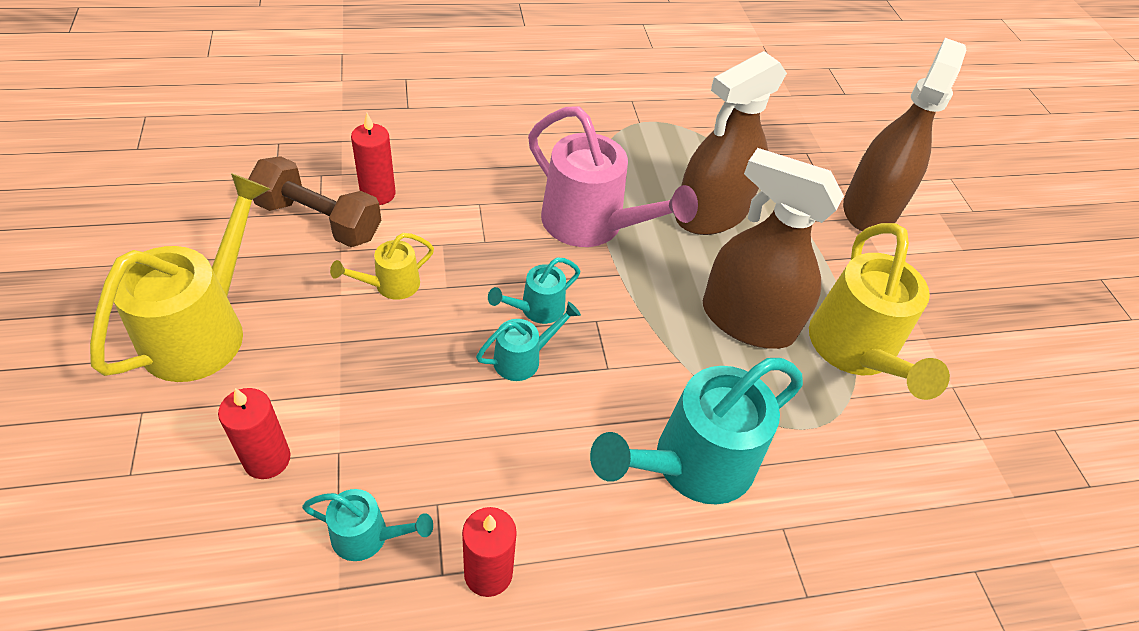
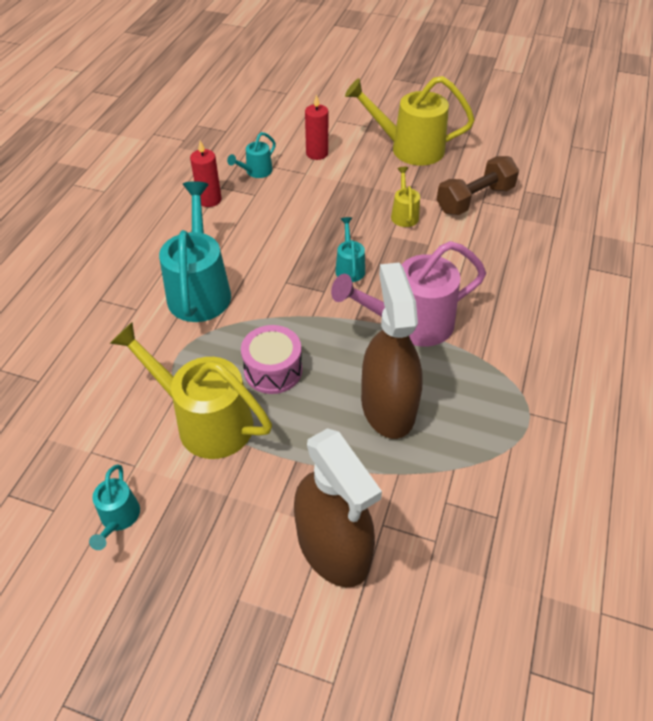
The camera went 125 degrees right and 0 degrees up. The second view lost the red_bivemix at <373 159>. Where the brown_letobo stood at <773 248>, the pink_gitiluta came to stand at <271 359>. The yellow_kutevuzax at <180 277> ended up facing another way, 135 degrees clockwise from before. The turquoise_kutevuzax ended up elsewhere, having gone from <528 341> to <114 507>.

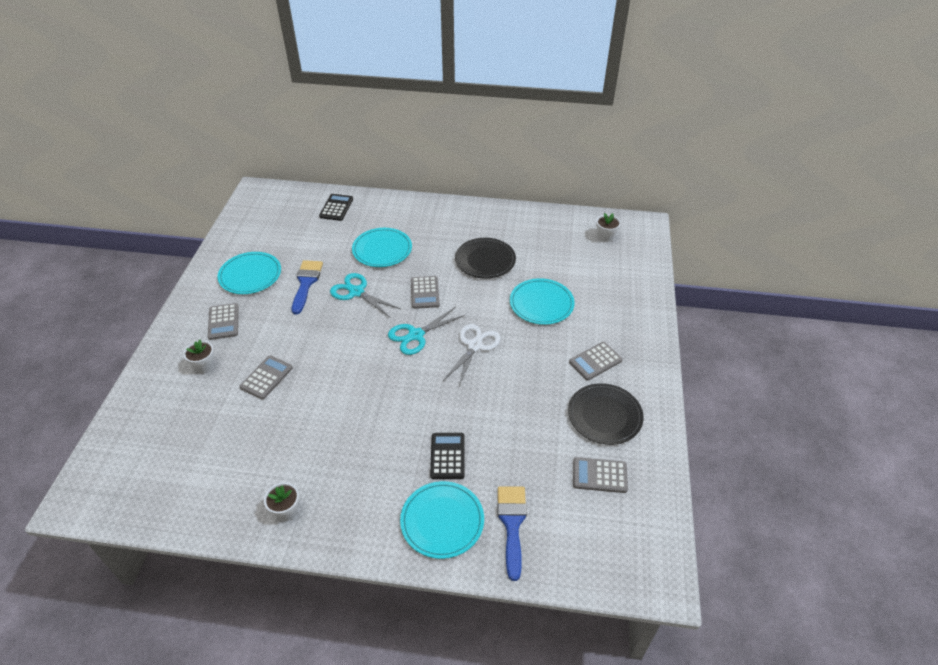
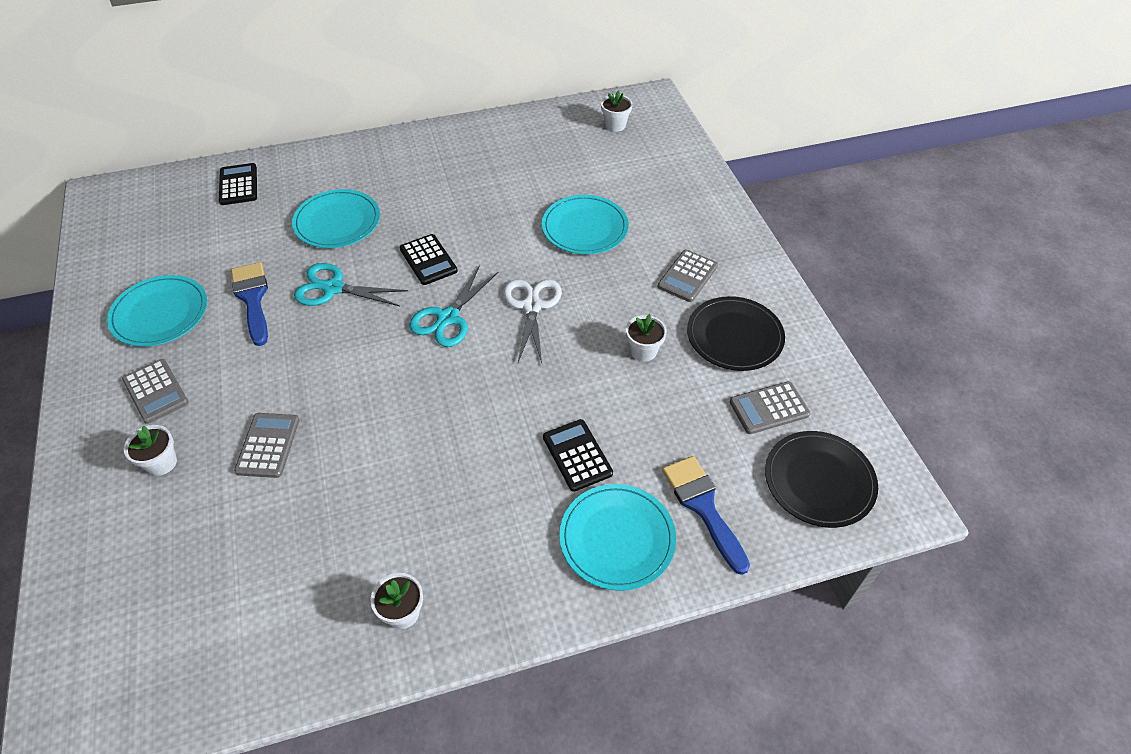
The camera went 25 degrees left and 5 degrees up. The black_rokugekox ended up elsewhere, having gone from <485 258> to <821 479>. What was the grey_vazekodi at <425 292> turned into the black_vazekodi at <429 259>. The second view gained the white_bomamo at <646 338>.

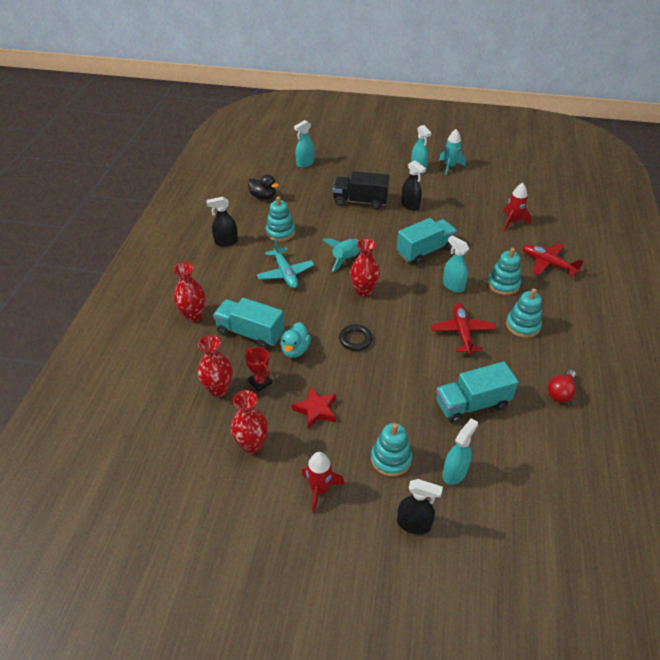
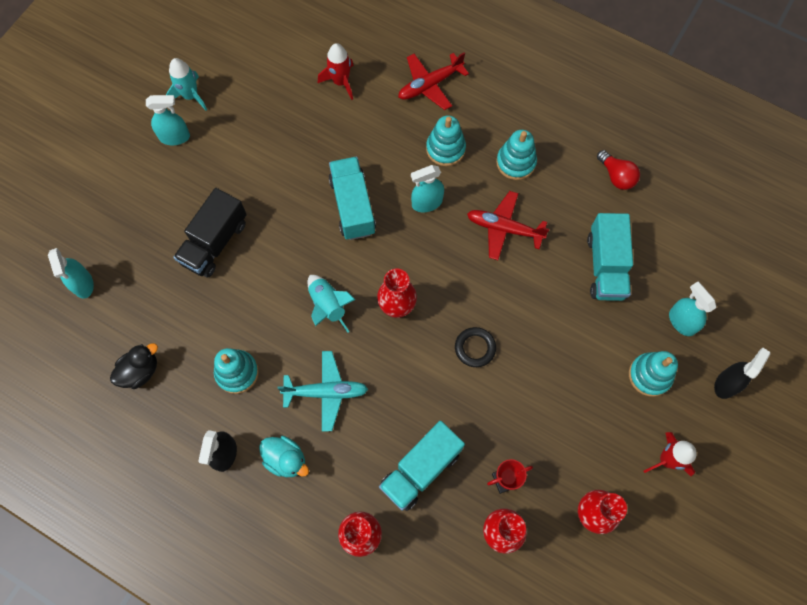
The camera went 70 degrees left and 25 degrees up. The second view lost the black_letobo at <413 185>. The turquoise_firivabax ended up elsewhere, having gone from <295 340> to <284 456>. The second view lost the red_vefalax at <314 408>.

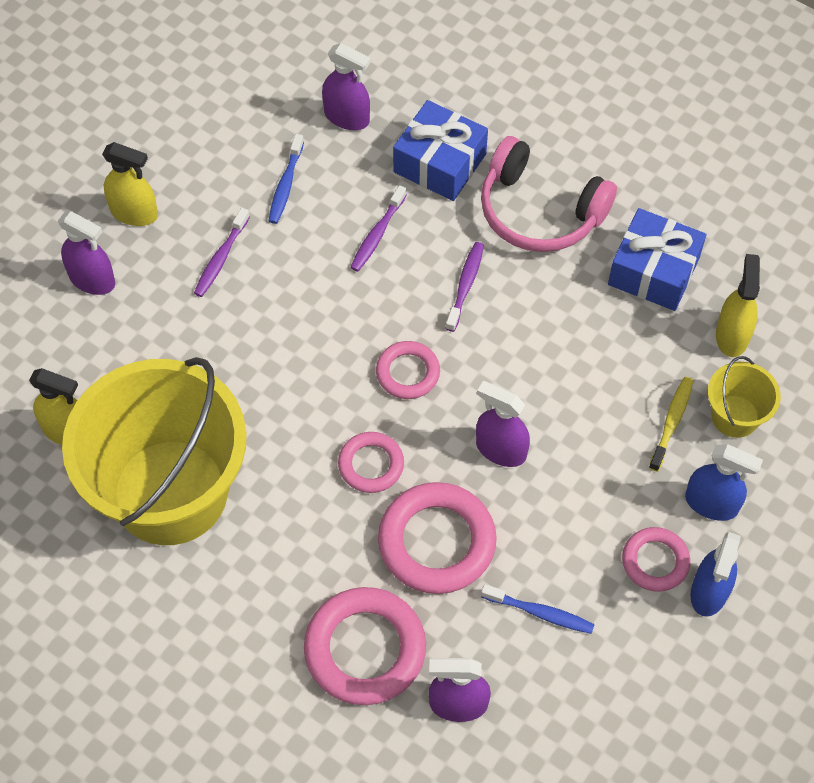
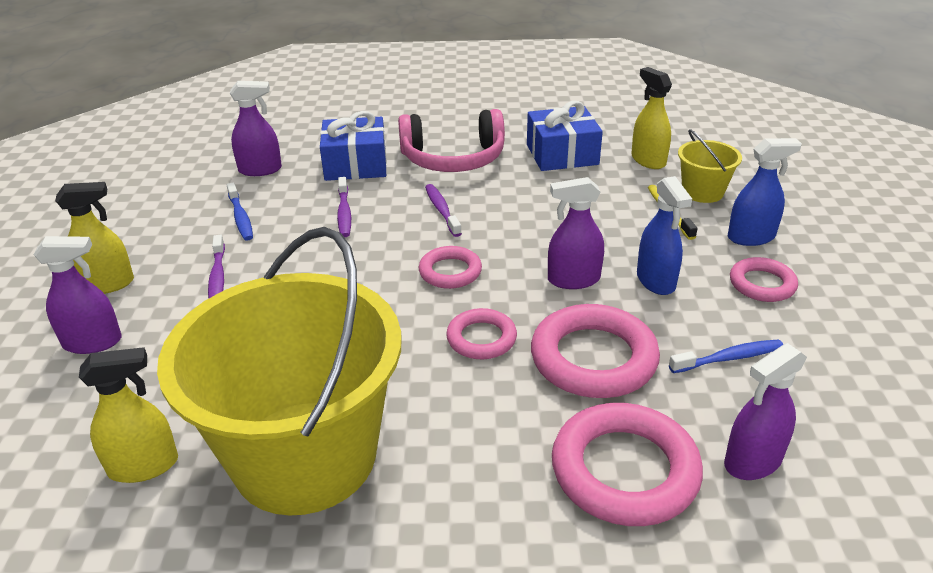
The camera went 35 degrees left and 25 degrees down. The blue_letobo ended up elsewhere, having gone from <715 574> to <664 235>.

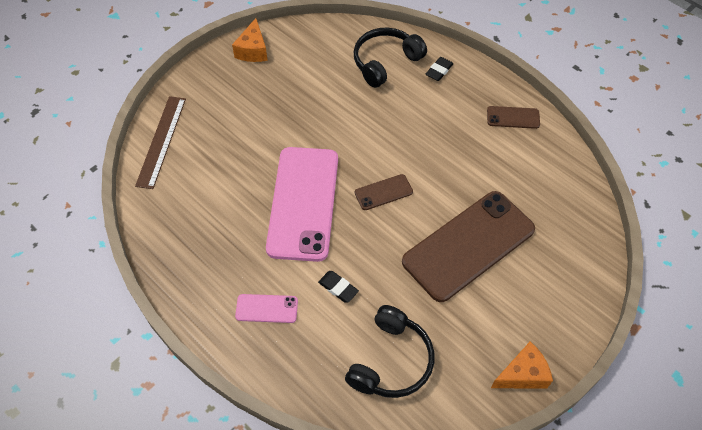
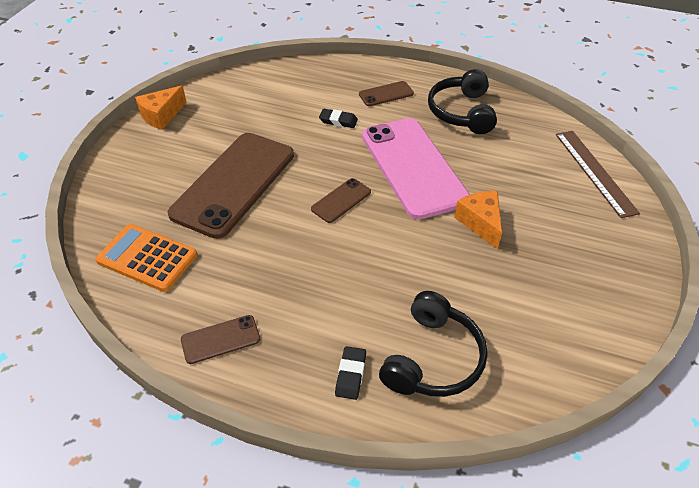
The camera went 155 degrees right and 10 degrees down. The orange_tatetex ended up elsewhere, having gone from <250 40> to <478 220>. What was the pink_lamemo at <266 308> turned into the brown_lamemo at <386 93>. The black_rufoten ended up elsewhere, having gone from <389 351> to <462 101>. The second view gained the orange_vazekodi at <146 258>.

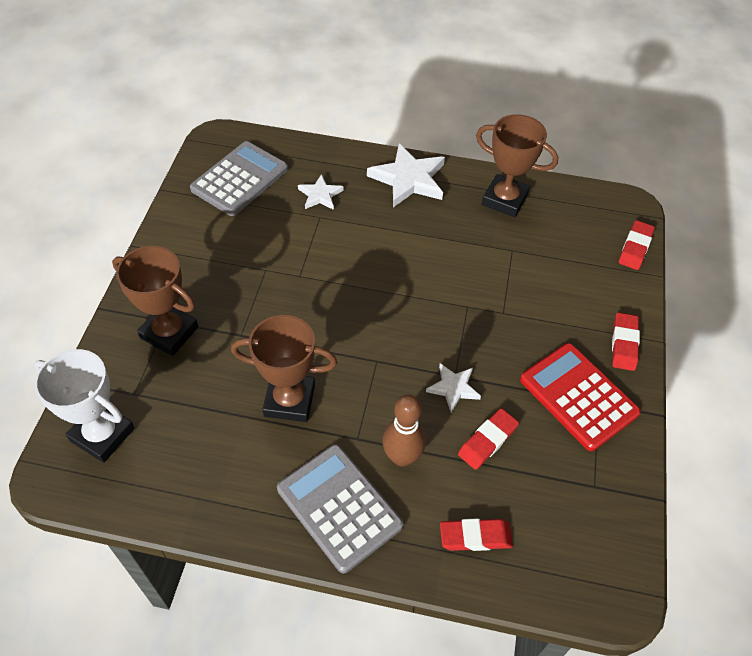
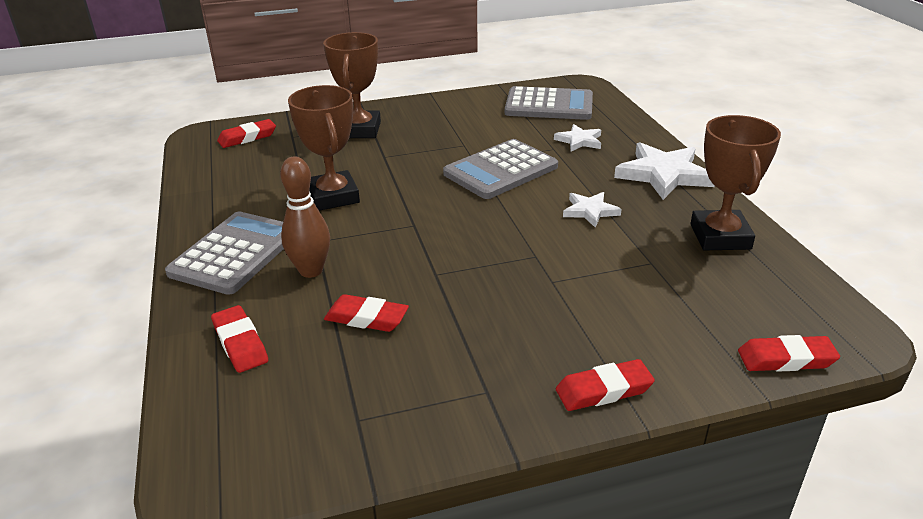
The camera went 65 degrees right and 20 degrees down. The second view lost the red_vazekodi at <580 397>. Where the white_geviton stood at <84 406>, the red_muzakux came to stand at <246 133>. The white_vefalax ended up elsewhere, having gone from <453 388> to <592 210>. The second view gained the grey_vazekodi at <500 169>.

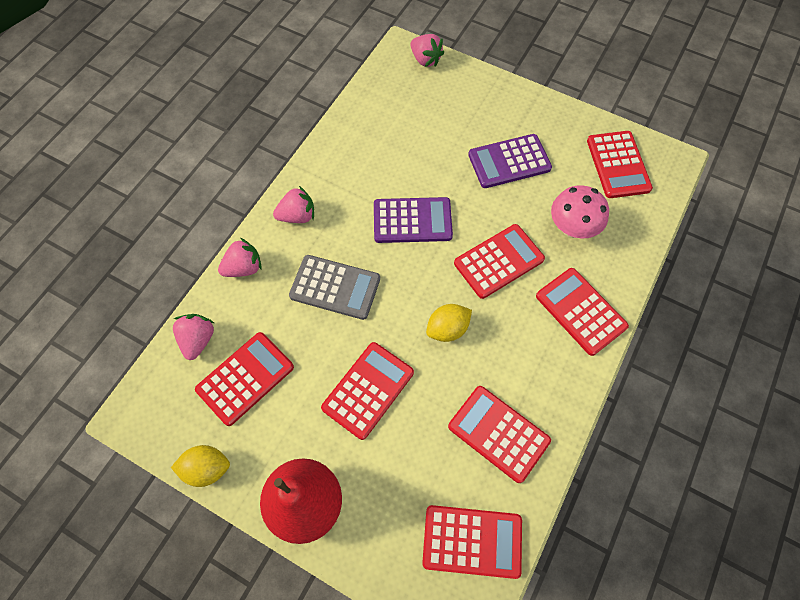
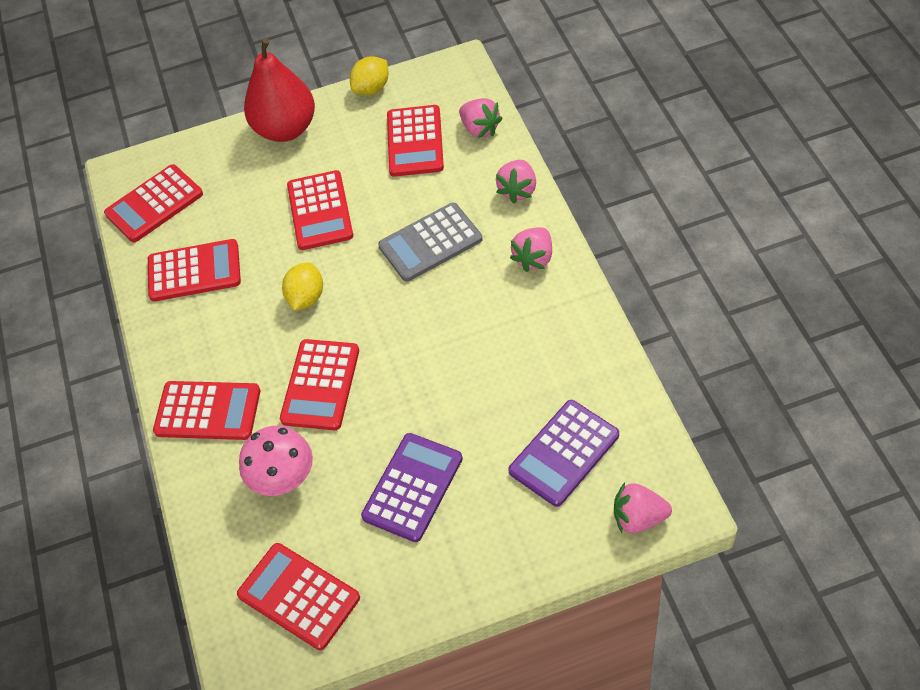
The camera went 140 degrees right and 10 degrees down. The purple_vazekodi ended up elsewhere, having gone from <413 220> to <563 453>.

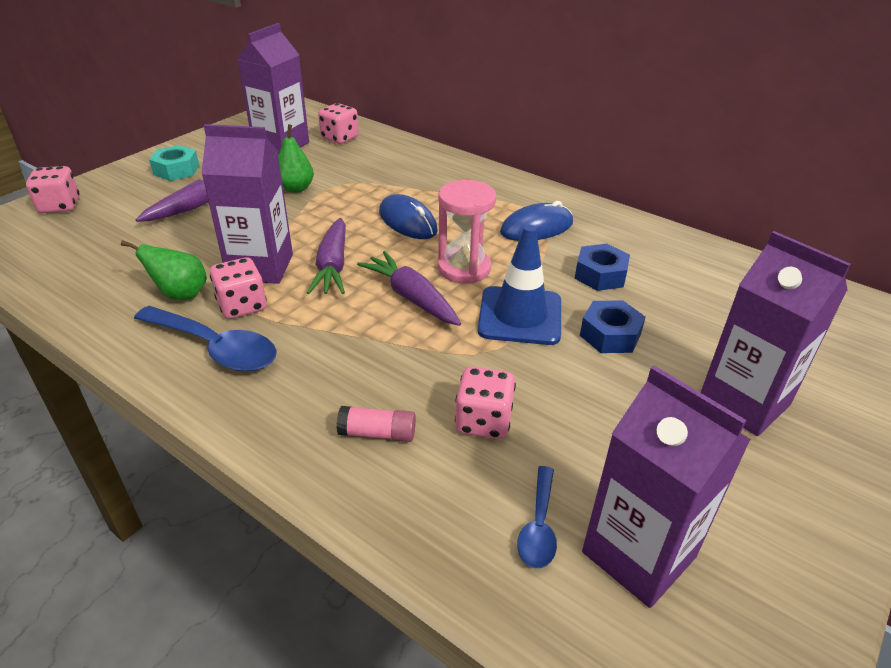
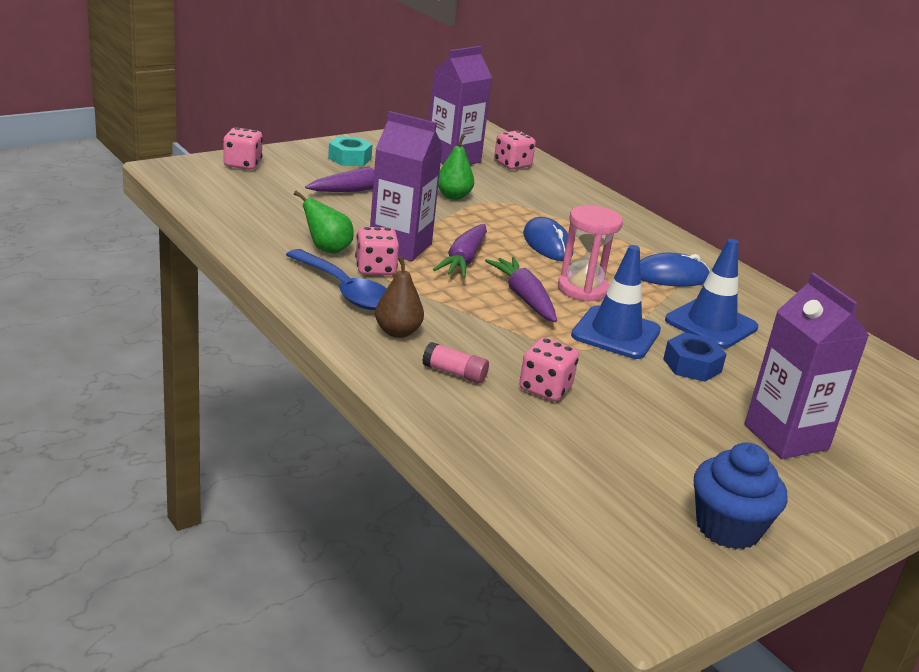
The camera went 15 degrees right and 10 degrees down. Where the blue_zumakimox stood at <602 267>, the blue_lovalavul came to stand at <711 294>. The second view lost the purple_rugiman at <666 486>. The second view lost the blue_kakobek at <537 517>. The second view gained the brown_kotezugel at <399 297>. The second view gained the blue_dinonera at <740 495>.

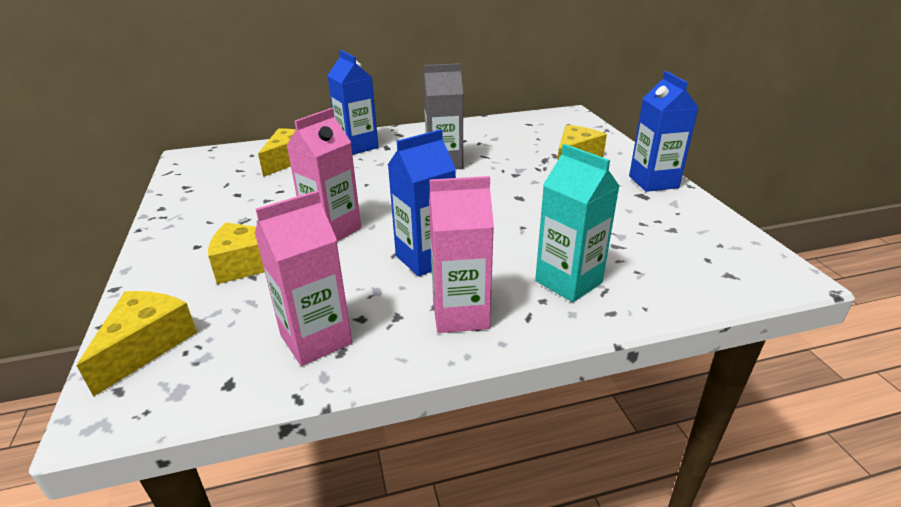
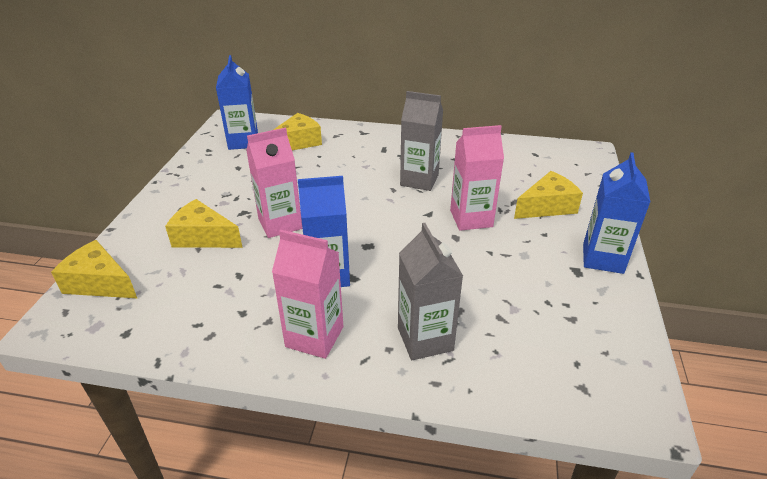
The camera went 25 degrees right and 5 degrees up. The blue_rugiman ended up elsewhere, having gone from <352 102> to <237 102>. What was the turquoise_rugiman at <577 223> turned into the grey_rugiman at <430 291>. The pink_rugiman ended up elsewhere, having gone from <303 278> to <477 178>. The yellow_tatetex at <136 344> ended up facing another way, 105 degrees counterclockwise from before.

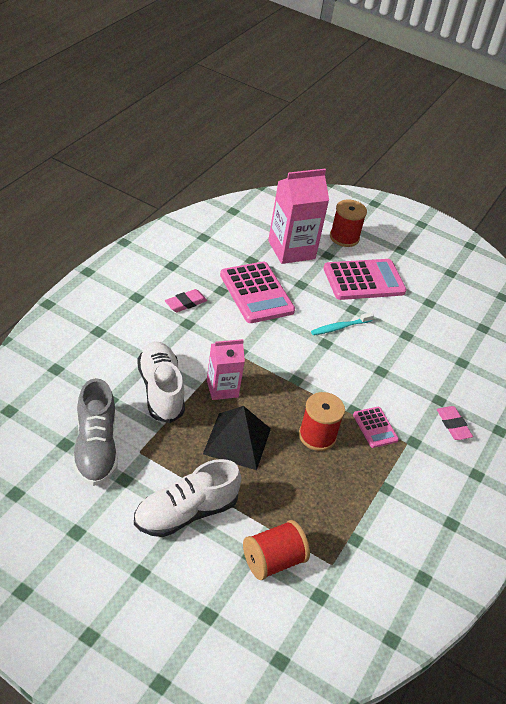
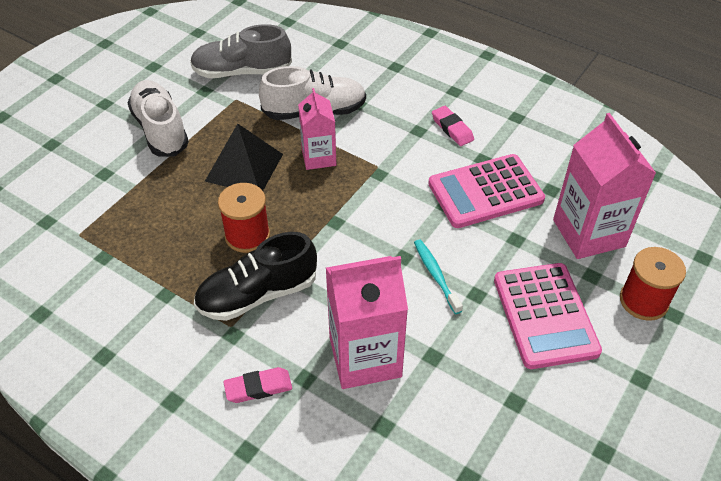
The camera went 100 degrees right and 5 degrees up. Where the pink_vazekodi stood at <376 427>, the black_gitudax came to stand at <255 276>. The second view lost the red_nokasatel at <276 550>. The second view gained the pink_rugiman at <367 322>.

